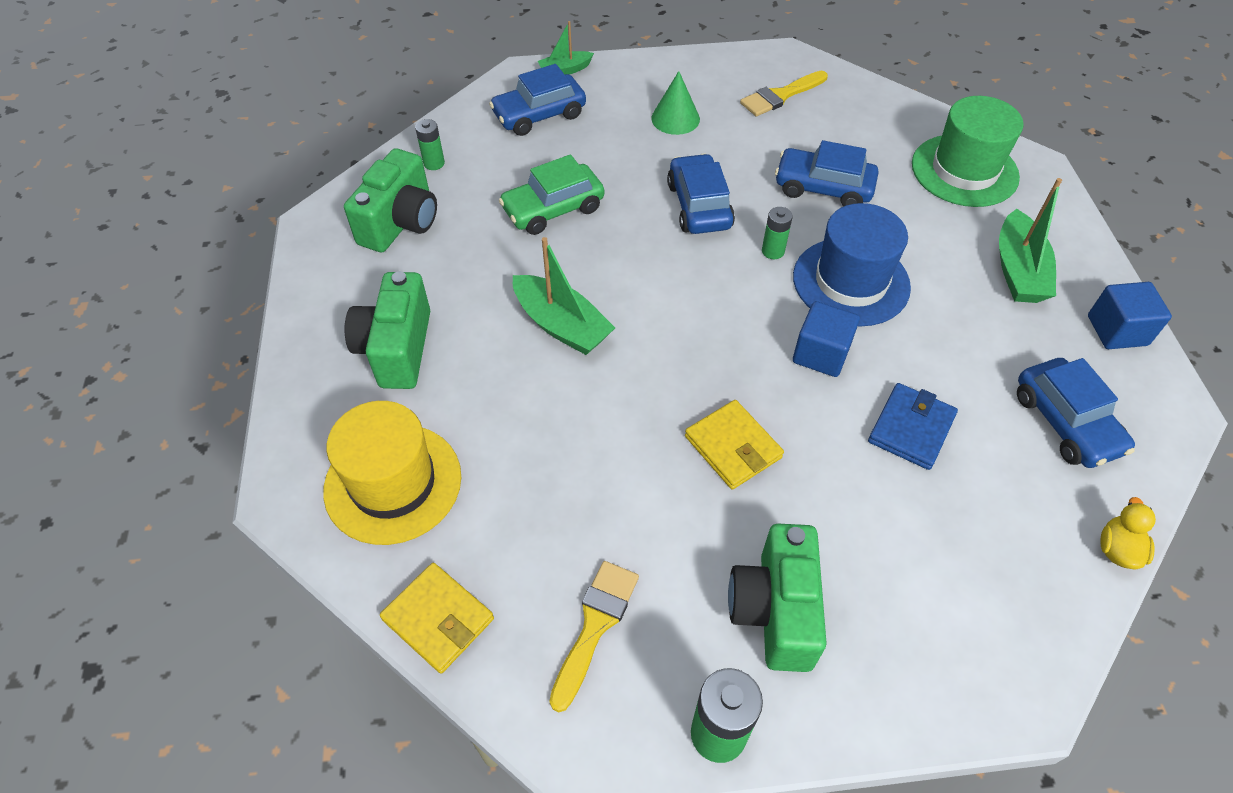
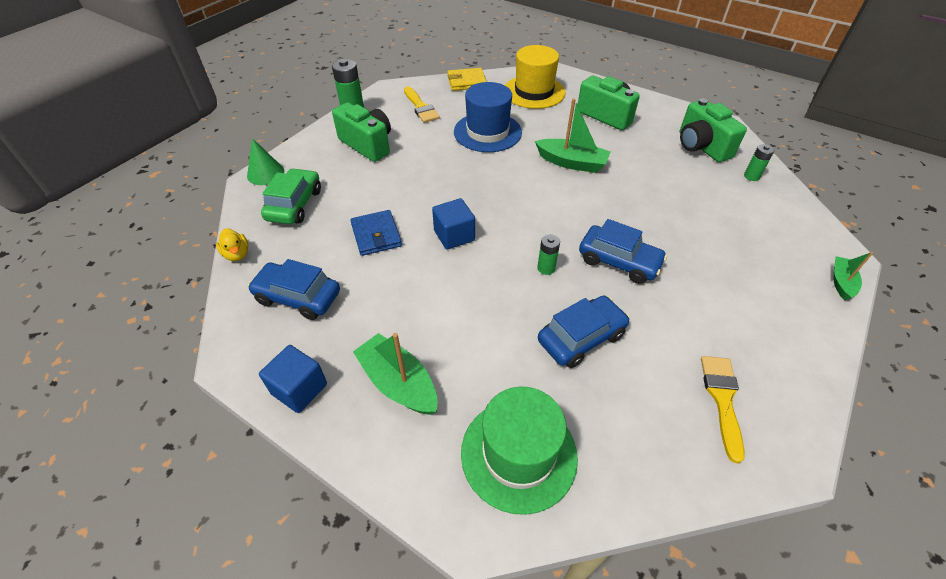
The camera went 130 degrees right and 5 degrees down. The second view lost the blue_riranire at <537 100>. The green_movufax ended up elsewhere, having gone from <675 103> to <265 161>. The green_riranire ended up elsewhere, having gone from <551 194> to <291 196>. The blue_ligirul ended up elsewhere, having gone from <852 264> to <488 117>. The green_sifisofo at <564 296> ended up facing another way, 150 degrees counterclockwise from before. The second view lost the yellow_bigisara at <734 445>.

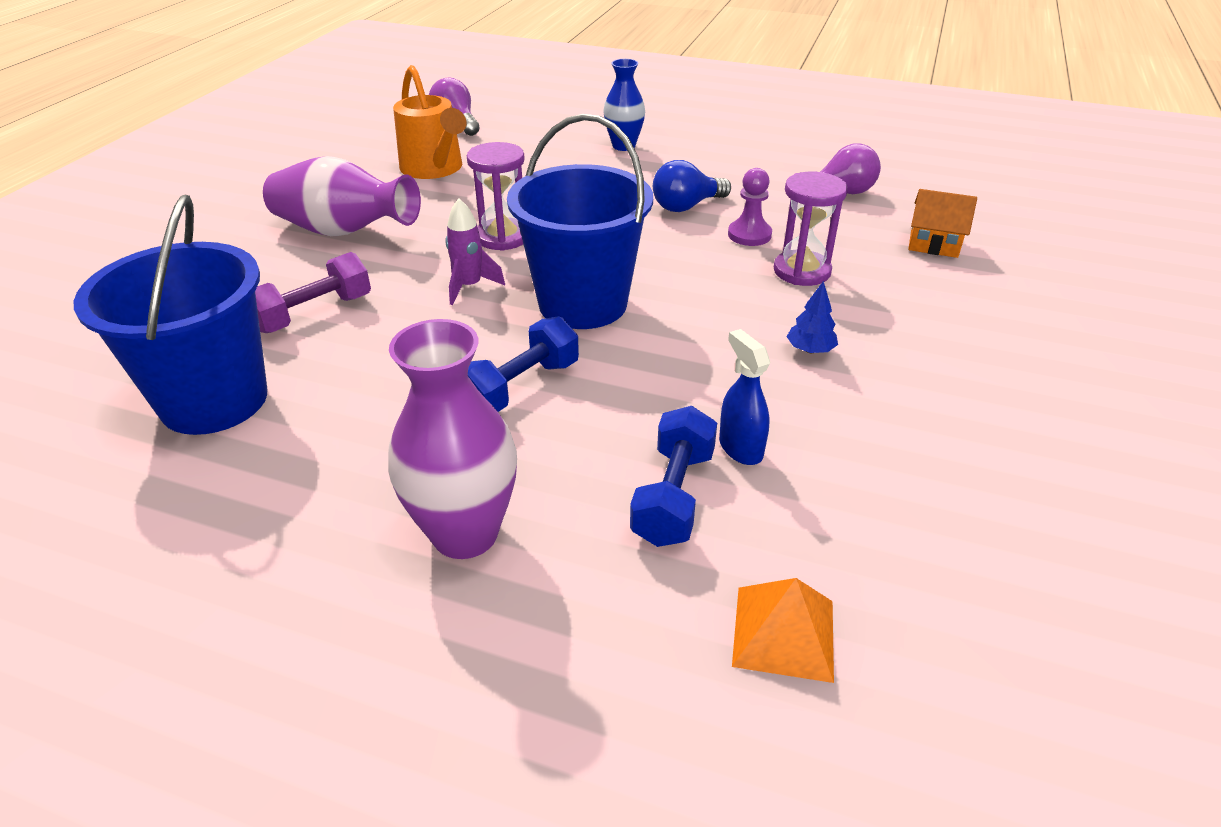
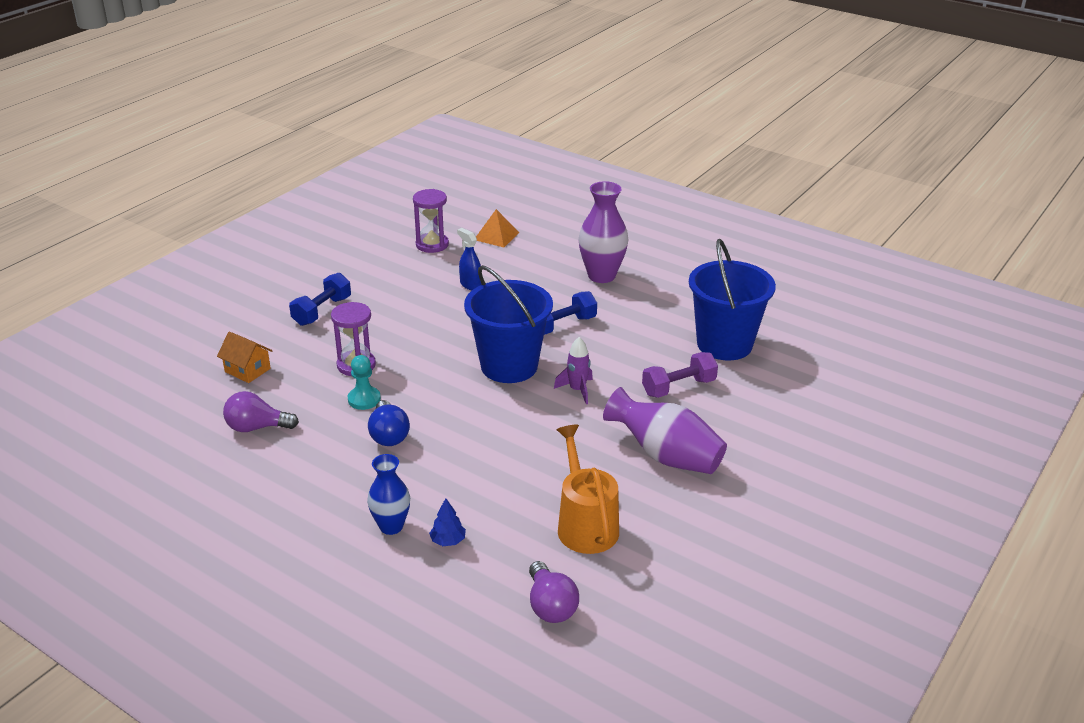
The camera went 165 degrees left and 5 degrees down. The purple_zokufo ended up elsewhere, having gone from <496 196> to <431 221>. The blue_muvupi at <692 186> ended up facing another way, 90 degrees clockwise from before. What was the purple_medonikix at <750 207> turned into the turquoise_medonikix at <364 382>. The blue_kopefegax ended up elsewhere, having gone from <812 317> to <447 522>. The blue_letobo at <744 397> ended up facing another way, 150 degrees clockwise from before. The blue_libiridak ended up elsewhere, having gone from <673 476> to <320 299>.

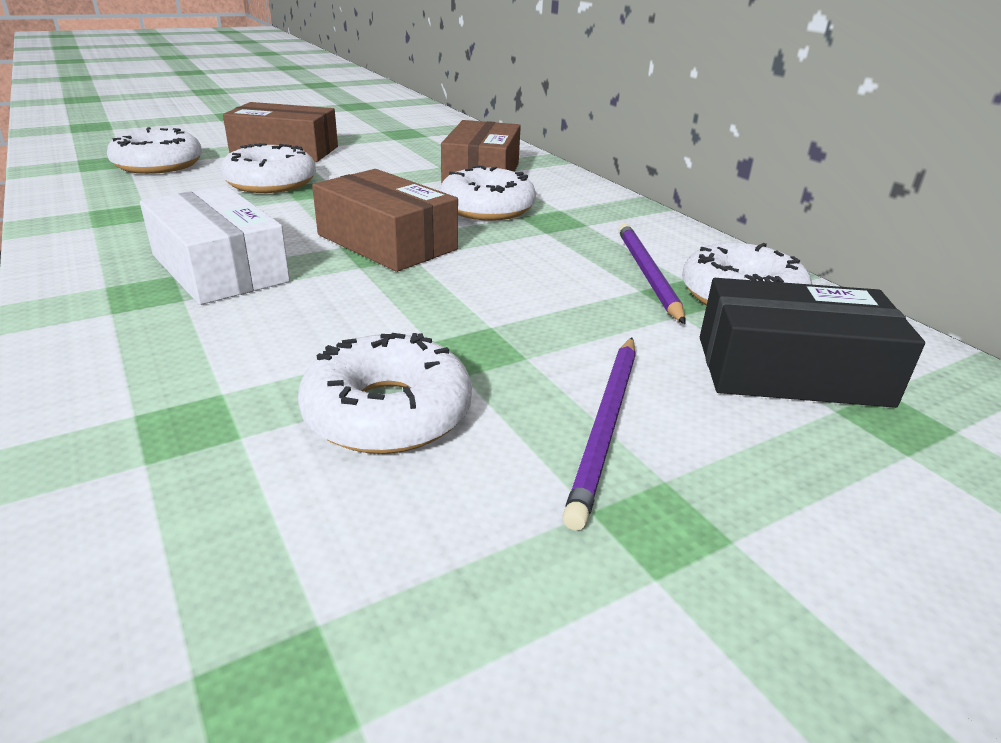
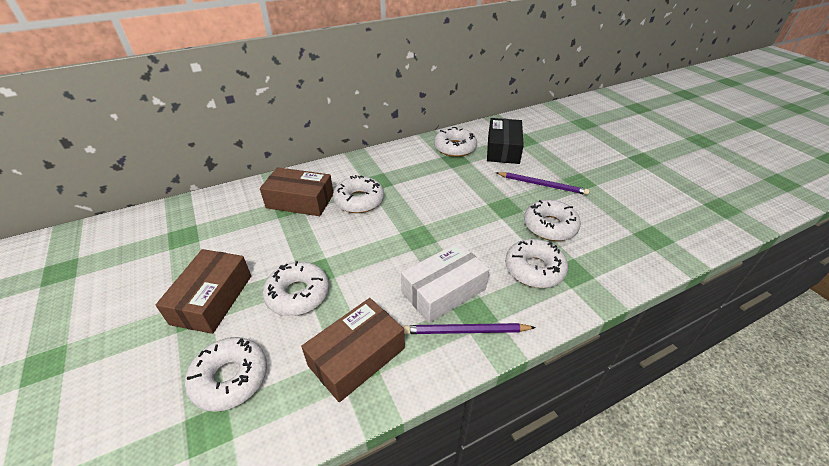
The camera went 85 degrees left and 10 degrees up. The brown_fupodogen ended up elsewhere, having gone from <385 220> to <353 350>. The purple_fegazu ended up elsewhere, having gone from <652 274> to <469 328>. The second view gained the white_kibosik at <536 263>.

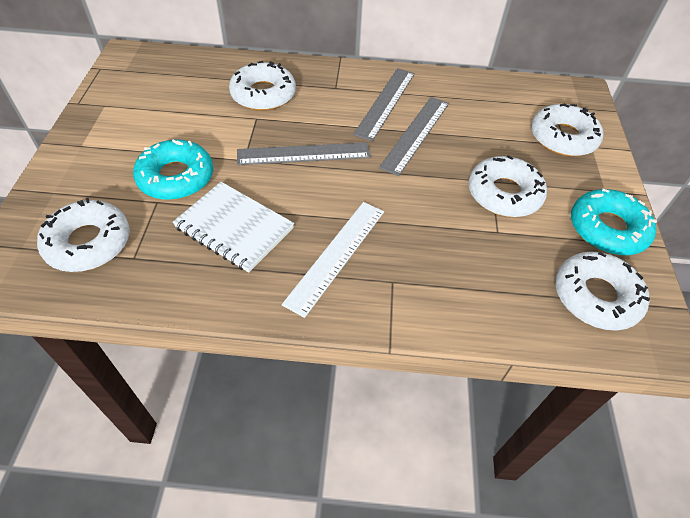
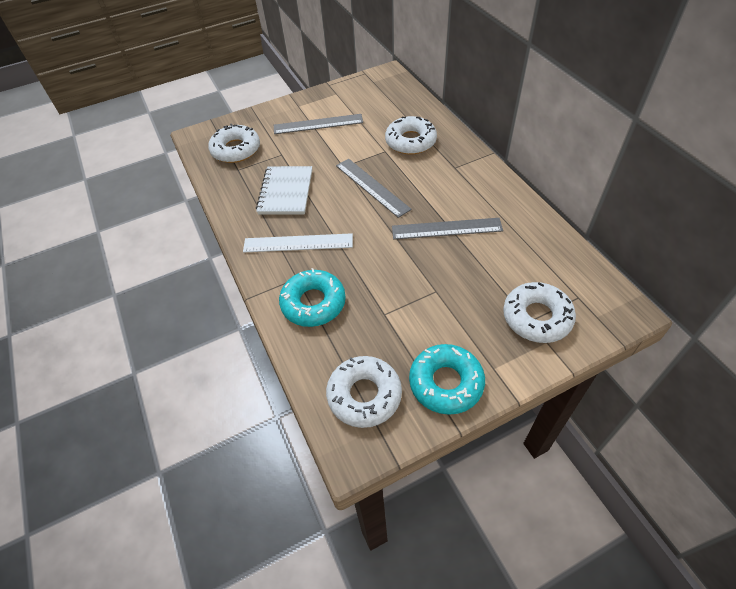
The camera went 65 degrees right and 0 degrees up. The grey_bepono ended up elsewhere, having gone from <384 104> to <318 124>. The turquoise_kibosik ended up elsewhere, having gone from <173 169> to <312 297>. The second view lost the white_kibosik at <507 186>.

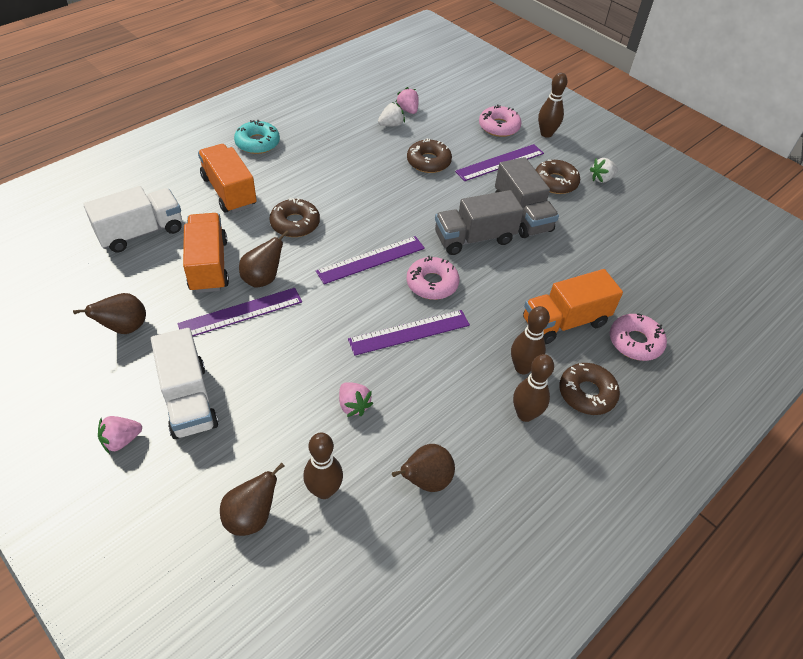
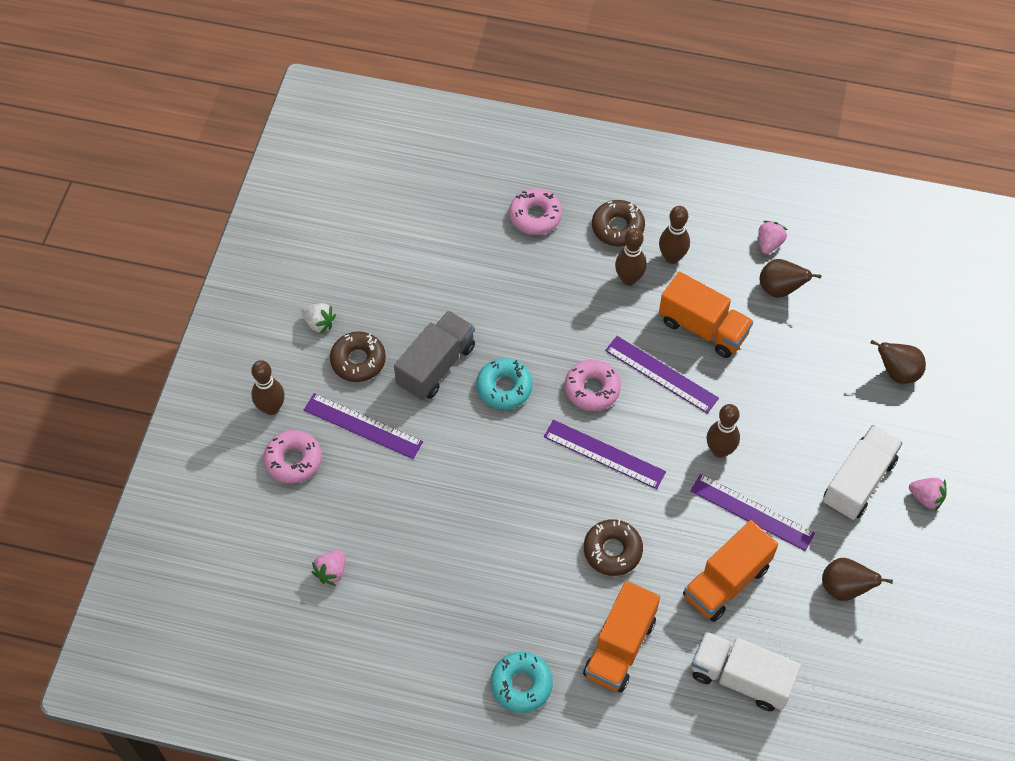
The camera went 120 degrees left and 10 degrees up. The second view lost the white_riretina at <391 114>. The second view lost the brown_kibosik at <429 155>. Where the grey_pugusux stood at <479 222>, the turquoise_kibosik came to stand at <504 384>. The second view lost the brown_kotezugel at <264 259>. The orange_pugusux ended up elsewhere, having gone from <573 306> to <706 315>. The pink_riretina ended up elsewhere, having gone from <356 399> to <772 237>. The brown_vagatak ended up elsewhere, having gone from <323 466> to <723 431>.

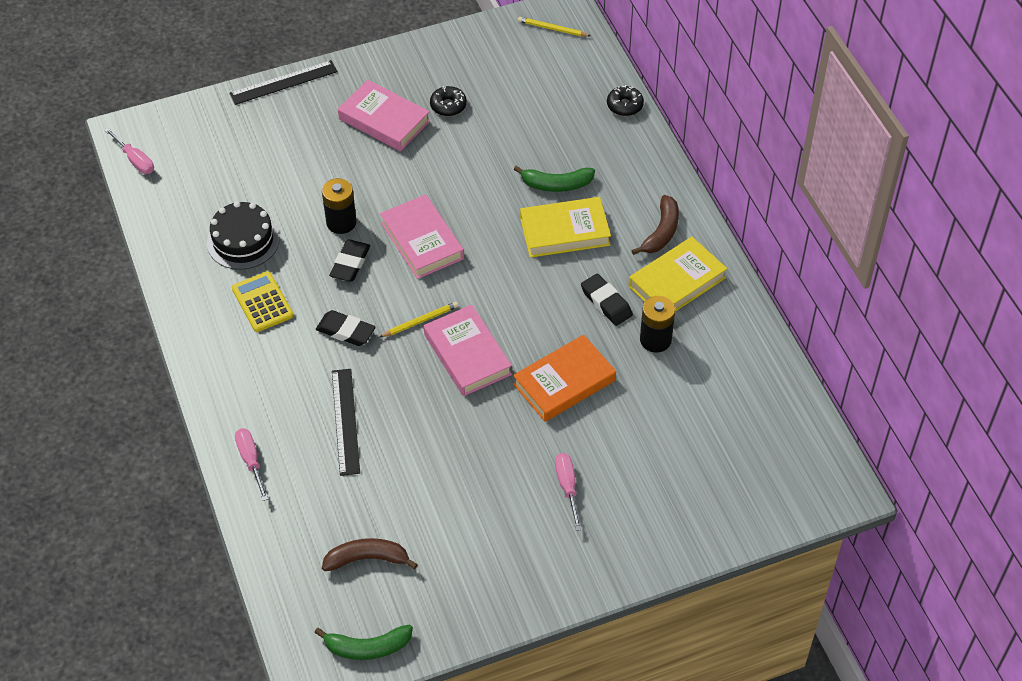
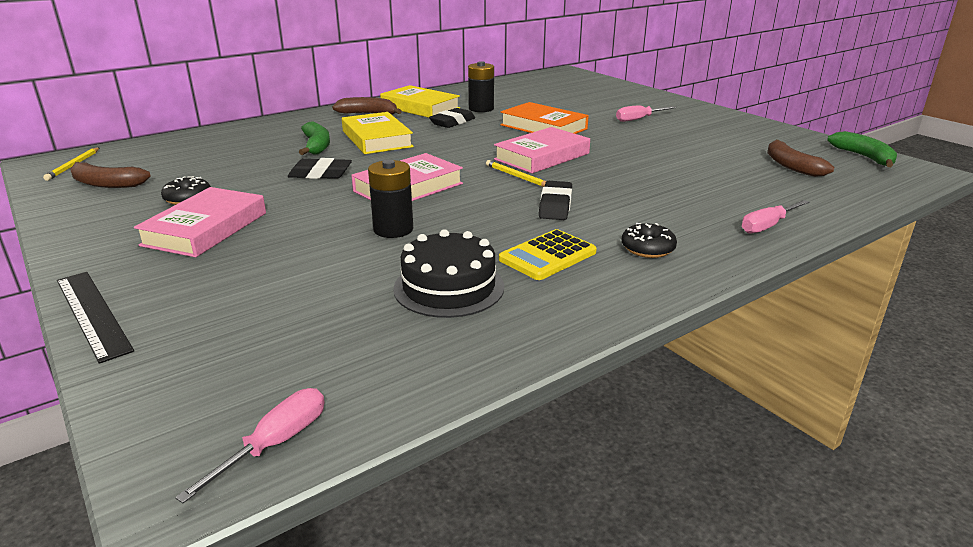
The camera went 105 degrees left and 25 degrees down. The black_kibosik ended up elsewhere, having gone from <625 100> to <649 240>. The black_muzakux ended up elsewhere, having gone from <349 260> to <320 168>. The second view lost the black_bepono at <346 422>. The second view gained the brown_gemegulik at <110 175>.

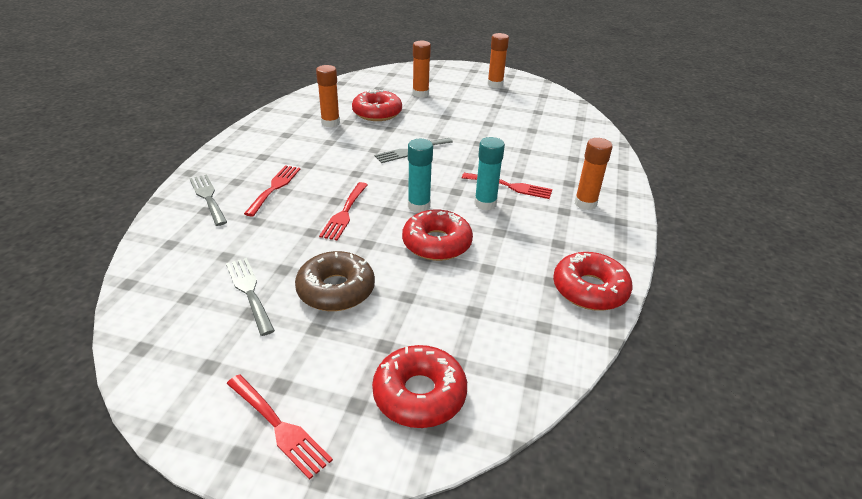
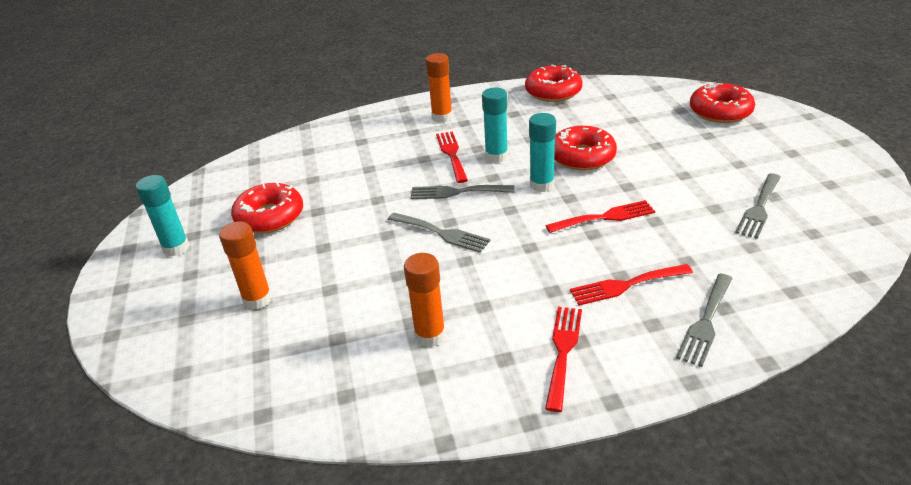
The camera went 115 degrees left and 0 degrees up. What was the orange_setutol at <498 60> turned into the turquoise_setutol at <163 215>. The red_kibosik ended up elsewhere, having gone from <377 105> to <267 208>. The second view lost the brown_kibosik at <335 281>. The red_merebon ended up elsewhere, having gone from <280 427> to <563 359>. The second view gained the grey_merebon at <462 192>.

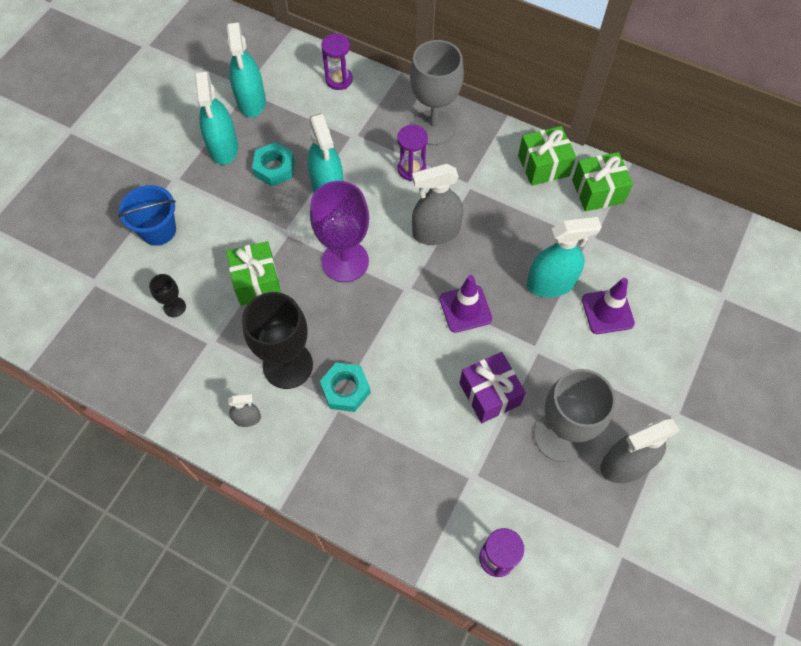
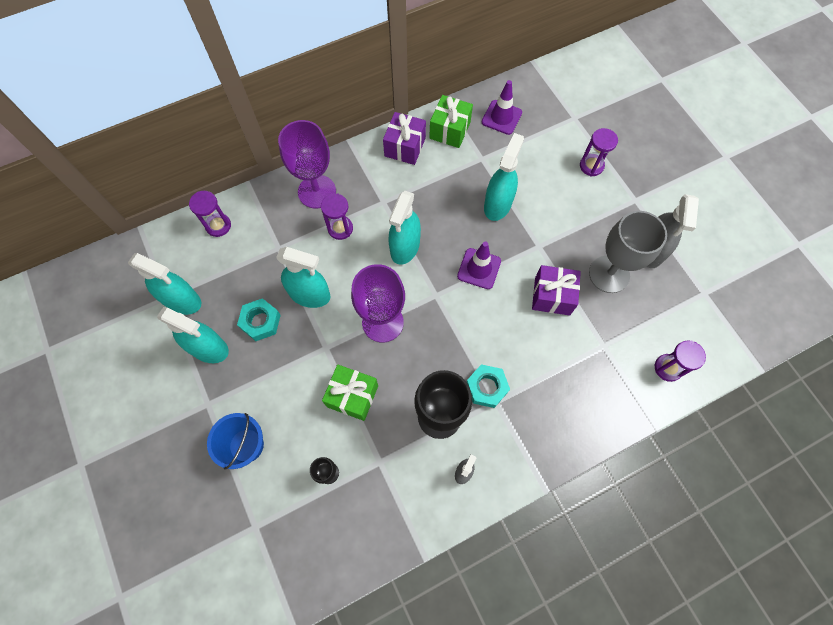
The camera went 55 degrees left and 5 degrees up. What was the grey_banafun at <437 92> turned into the purple_banafun at <307 164>. What was the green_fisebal at <547 156> turned into the purple_fisebal at <404 138>. What was the grey_letobo at <437 204> turned into the turquoise_letobo at <405 228>. The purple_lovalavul ended up elsewhere, having gone from <608 306> to <502 107>. The second view gained the purple_zokufo at <599 152>.

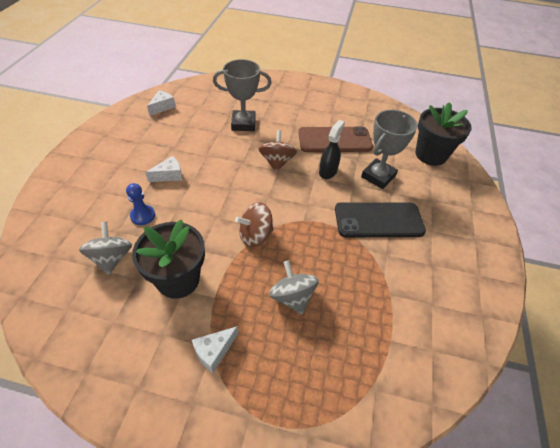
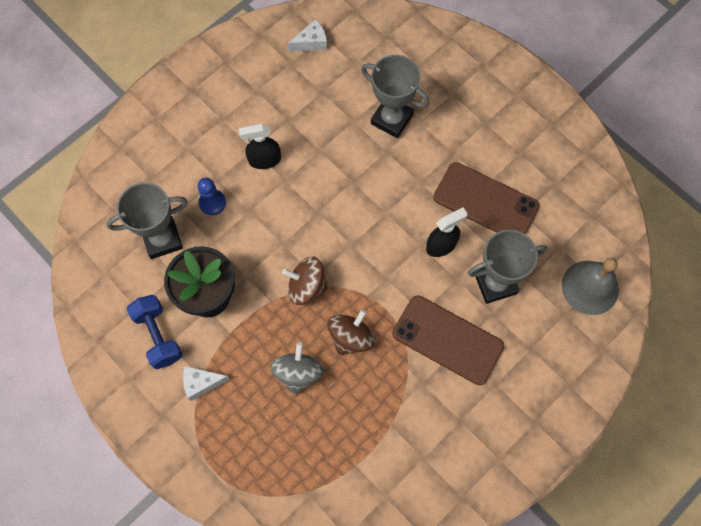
The camera went 35 degrees right and 20 degrees up. Where the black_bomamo stood at <443 134>, the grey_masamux came to stand at <590 286>. The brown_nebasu ended up elsewhere, having gone from <278 151> to <351 332>. Where the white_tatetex stood at <163 169>, the black_letobo came to stand at <260 146>. What was the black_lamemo at <380 219> turned into the brown_lamemo at <448 340>. Where the grey_nebasu stood at <105 248>, the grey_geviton came to stand at <147 220>. The second view gained the blue_libiridak at <155 332>.

